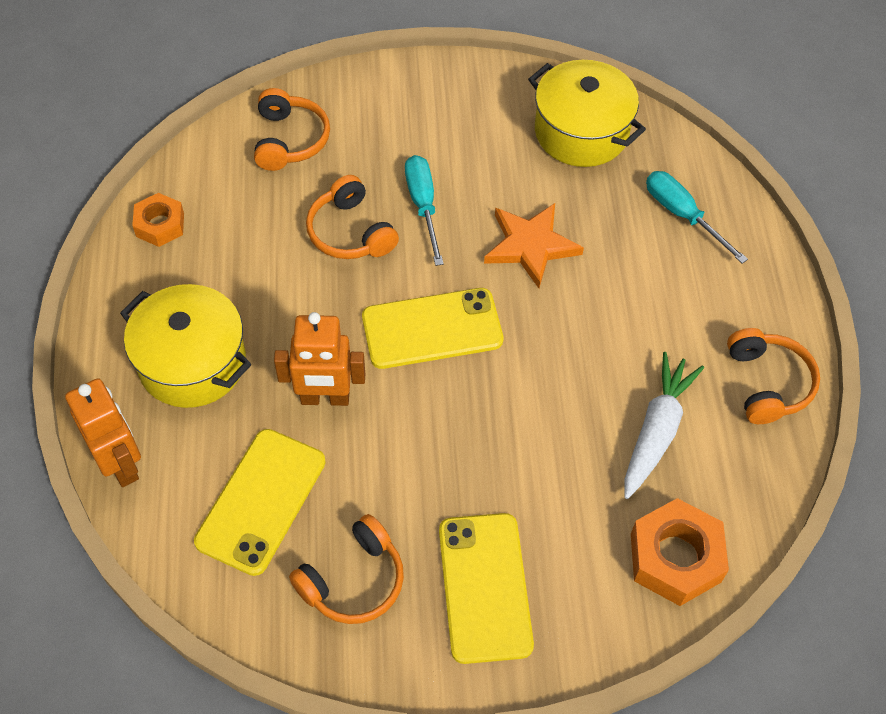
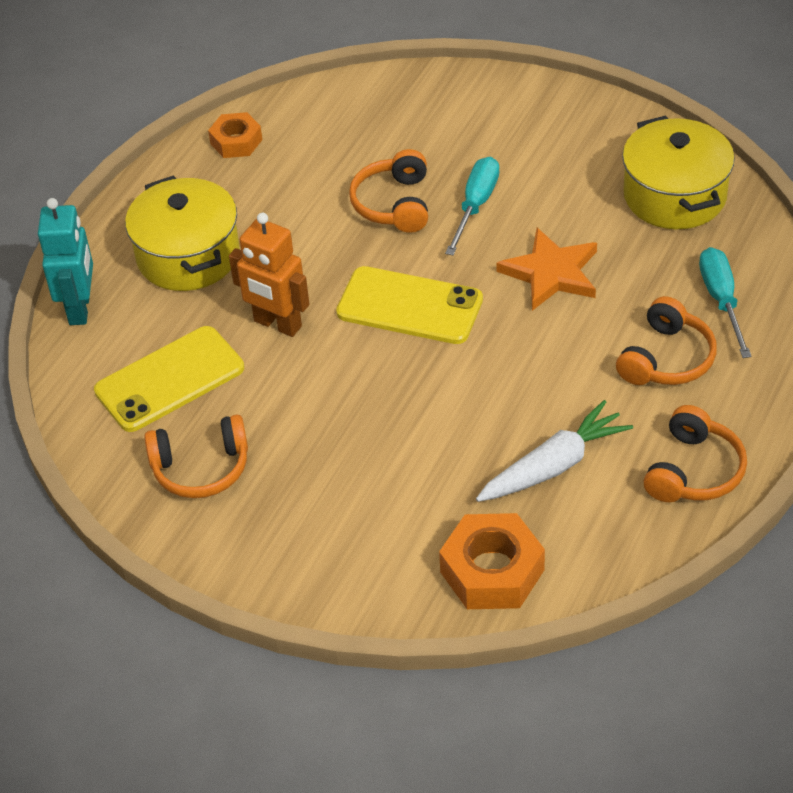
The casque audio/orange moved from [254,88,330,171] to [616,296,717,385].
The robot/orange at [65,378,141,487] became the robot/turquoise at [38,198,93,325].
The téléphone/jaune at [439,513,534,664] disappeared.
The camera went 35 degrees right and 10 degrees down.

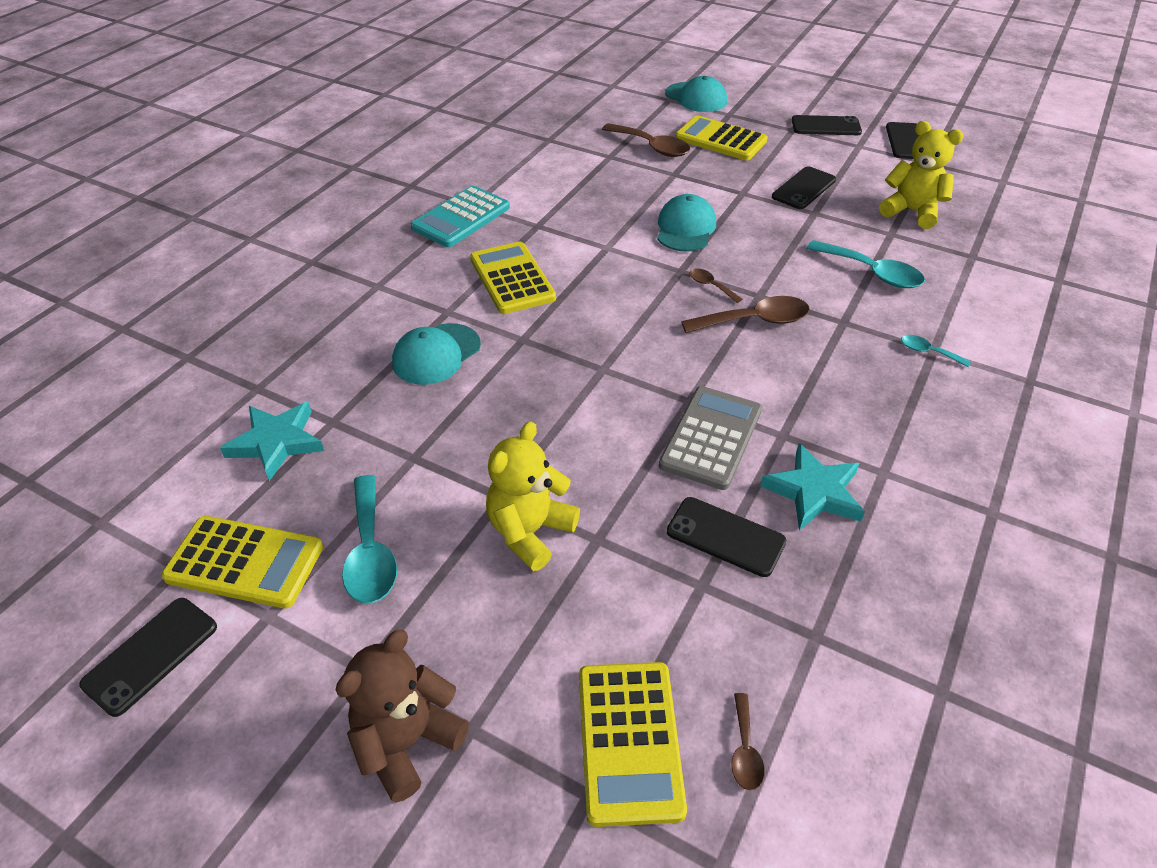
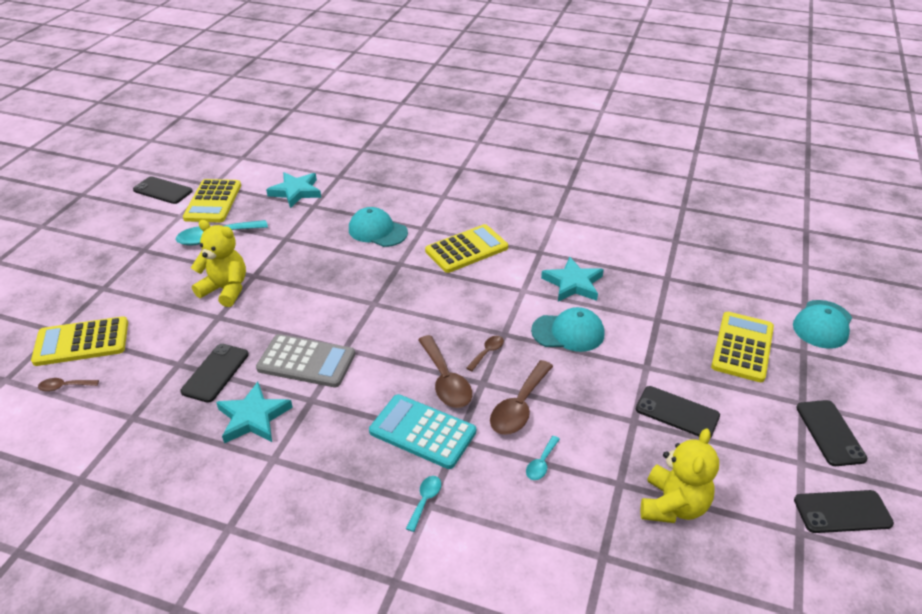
The cuillère/marron moved from [602,123,690,157] to [490,360,553,435].
The calculatrice/turquoise moved from [411,186,510,247] to [369,394,476,469].
The cuillère/turquoise at [806,240,925,288] changed to 0.52 times the size.
The ours en peluche/marron at [336,630,469,803] disappeared.
The étoile/turquoise at [541,257,604,302] appeared.
The camera went 80 degrees right and 5 degrees down.

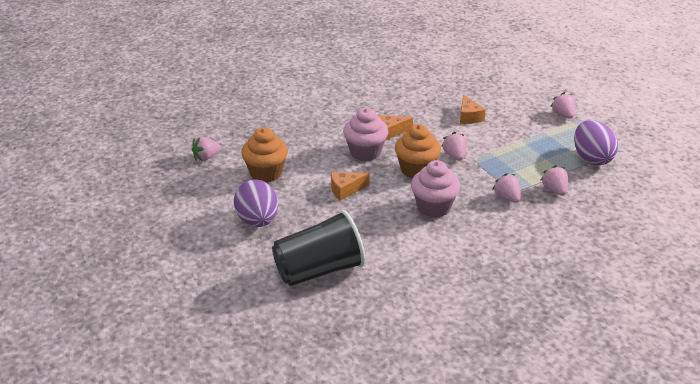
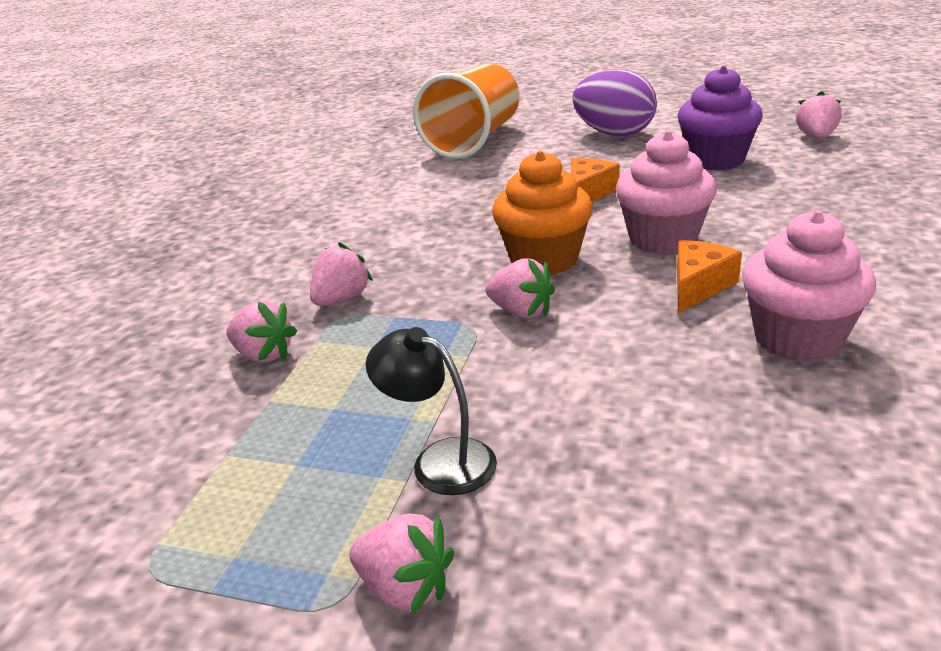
The fromage/orange at [460,94,486,124] disappeared.
The œuf/violet at [574,120,618,166] disappeared.
The muffin/orange at [241,127,288,182] became the muffin/violet at [677,66,763,171].
The muffin/rose moved from [411,160,460,218] to [742,210,876,363].
The fraise/rose at [492,173,521,203] turned 75 degrees counterclockwise.
The gobelet/noir at [272,210,365,286] became the gobelet/orange at [413,64,519,159].
The lampe/noir at [366,327,497,495] appeared.
The camera went 140 degrees right and 5 degrees down.

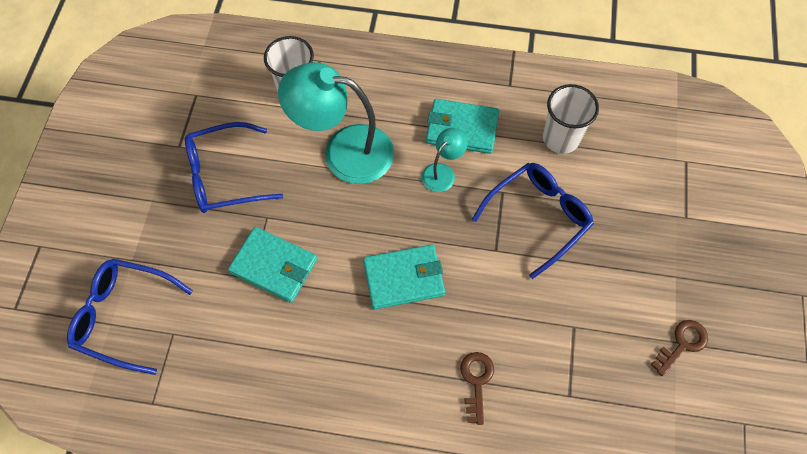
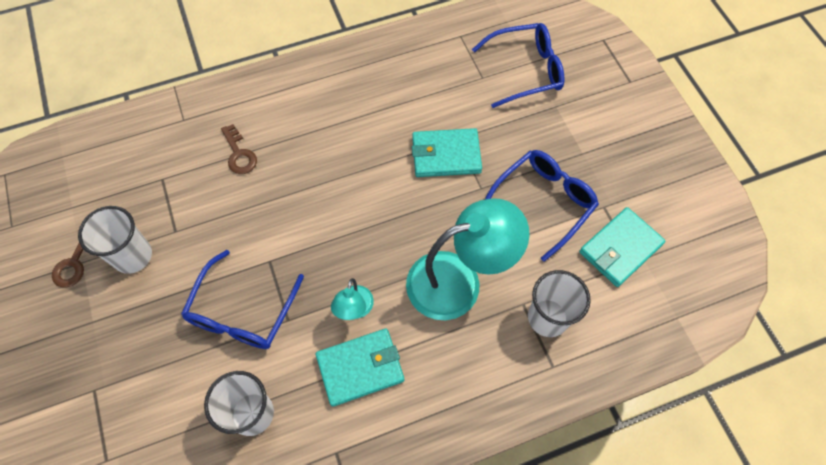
The portefeuille/turquoise moved from [363,244,445,309] to [579,207,666,287].
The gobelet/blanc at [78,206,152,274] appeared.
The camera went 150 degrees right and 0 degrees up.

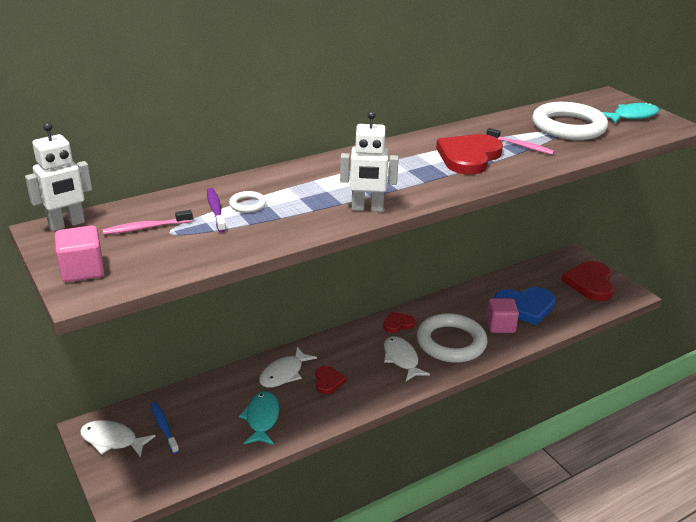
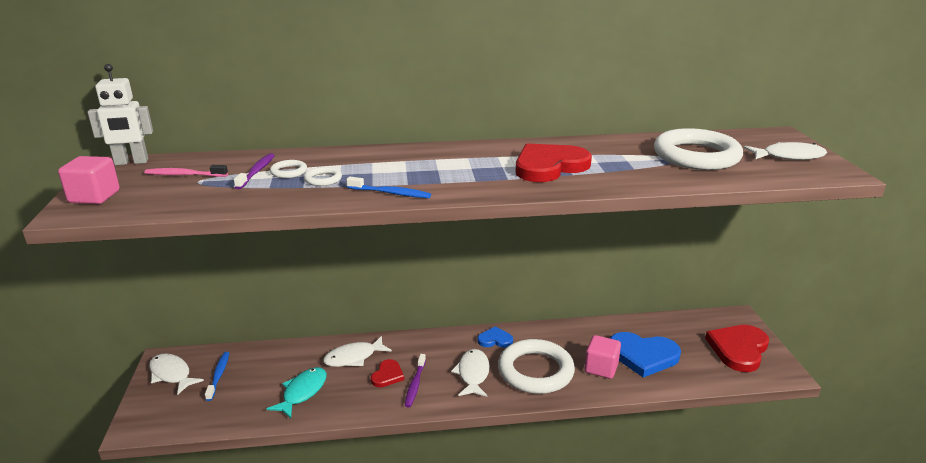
The poisson/turquoise at [602,102,659,123] became the poisson/blanc at [744,142,827,160].
The robot/blanc at [340,111,399,212] was replaced by the brosse à dents/bleu at [346,177,431,198].
The brosse à dents/rose at [486,128,555,155] disappeared.
The cœur/rouge at [383,312,416,333] became the cœur/bleu at [478,326,513,348].
The anneau/blanc at [304,167,342,186] appeared.
The brosse à dents/violet at [405,354,426,407] appeared.
The camera went 25 degrees right and 5 degrees down.

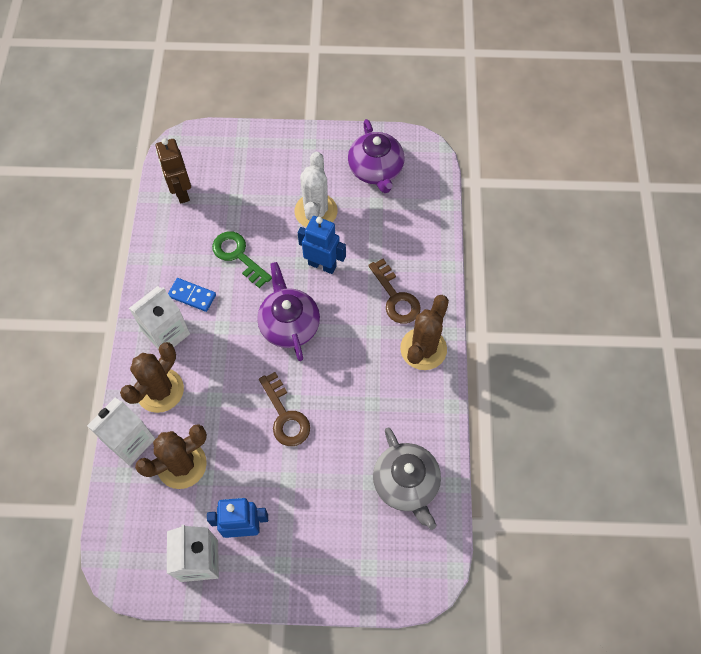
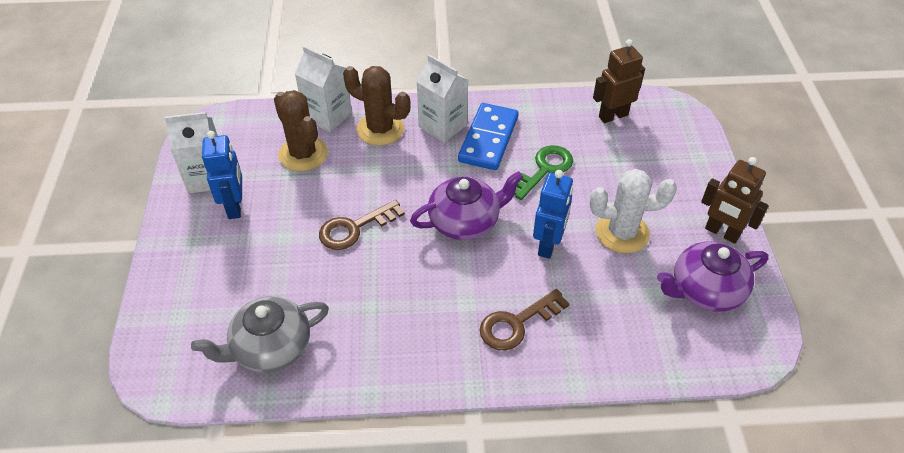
The domino/bleu at [168,278,216,312] changed to 1.74 times the size.
The cactus/marron at [400,295,449,370] disappeared.
The robot/marron at [701,157,769,244] appeared.
The camera went 85 degrees right and 15 degrees down.

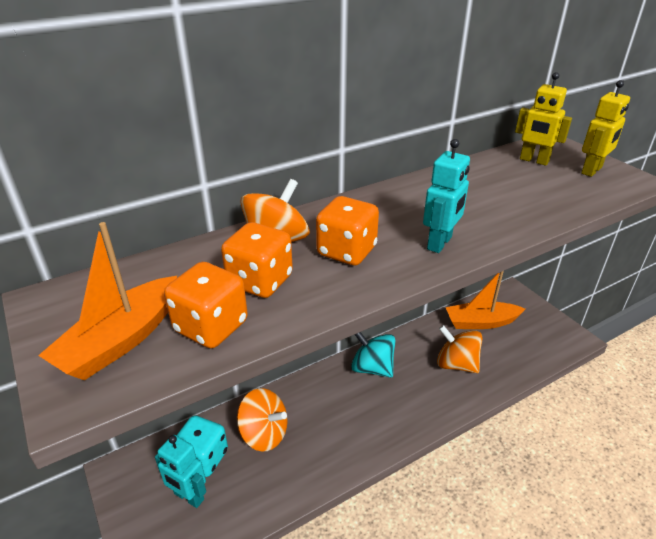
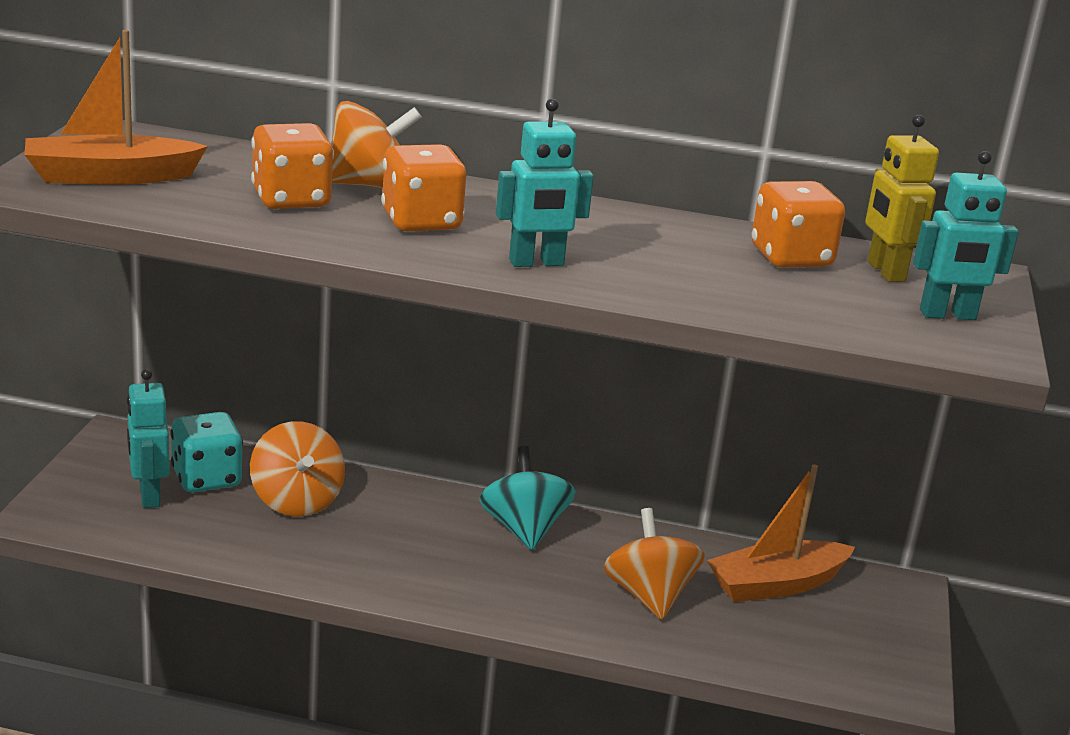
The robot/jaune at [581,80,630,177] became the robot/turquoise at [913,151,1019,320].
The dé/orange moved from [164,262,248,348] to [751,181,845,268].
The bateau/orange at [446,271,525,329] turned 60 degrees counterclockwise.
The camera went 40 degrees right and 10 degrees down.

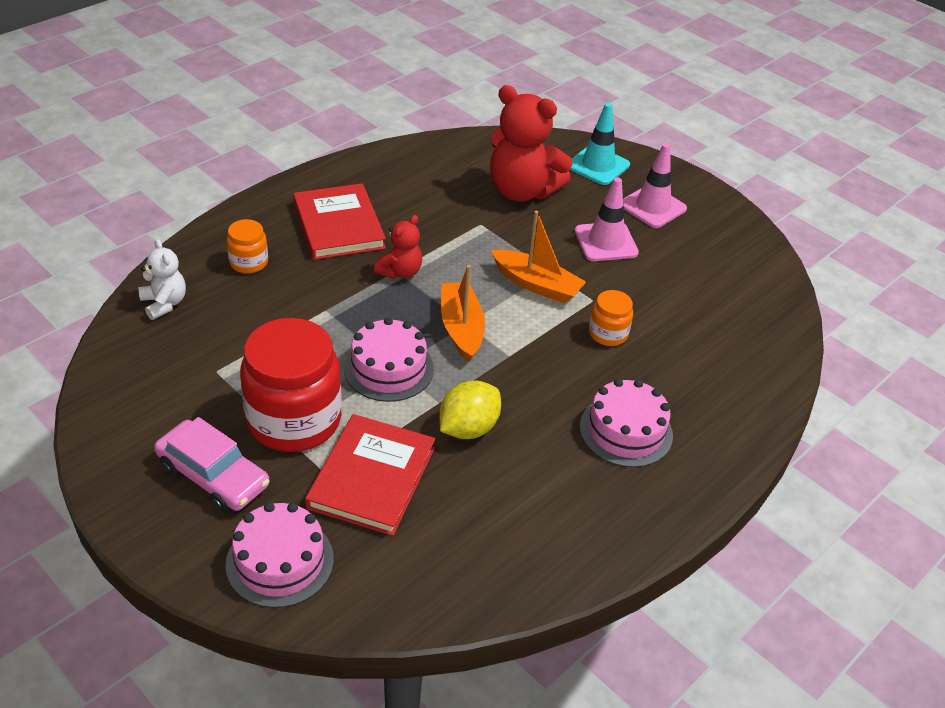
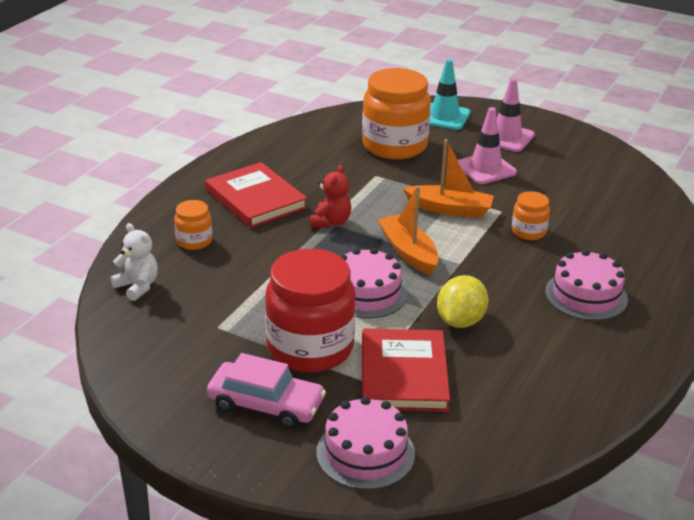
The ours en peluche/rouge at [490,85,573,201] was replaced by the bocal/orange at [362,68,431,159].
The camera went 15 degrees left and 10 degrees down.

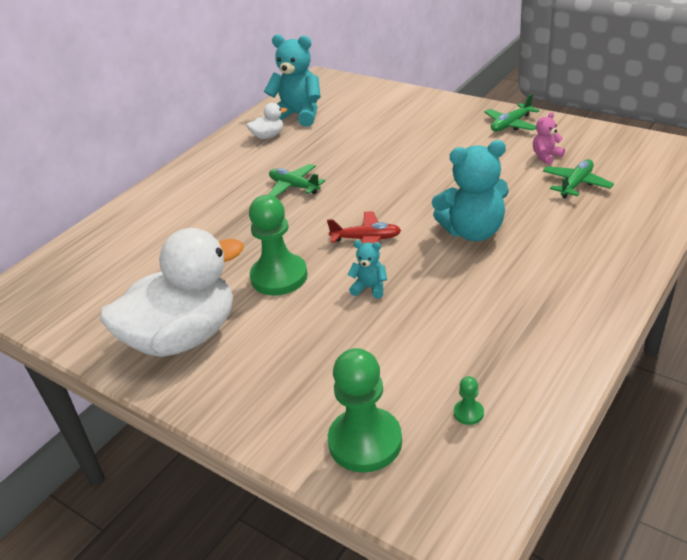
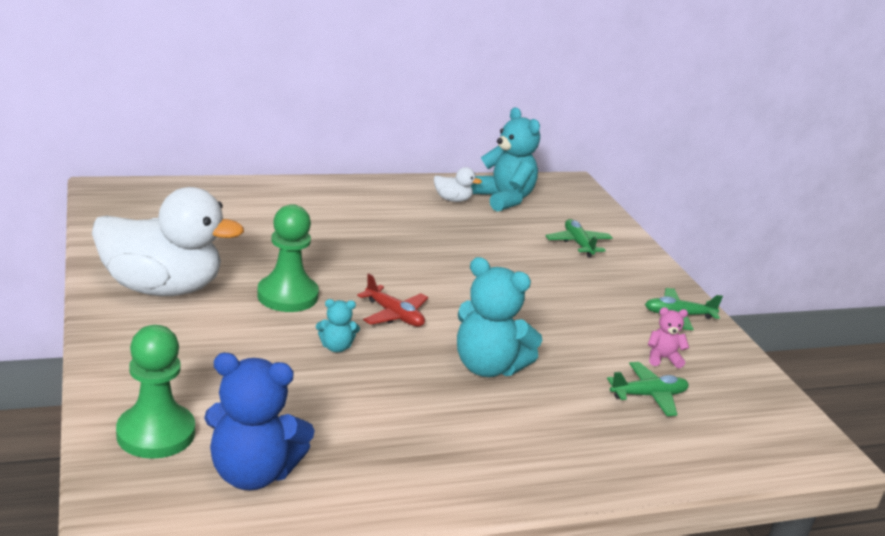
The avion/vert moved from [268,164,325,197] to [545,219,613,258].
The ours en peluche/turquoise at [348,241,387,299] turned 120 degrees clockwise.
The pion/vert at [454,376,484,425] was replaced by the ours en peluche/bleu at [204,352,315,490].
The camera went 30 degrees right and 10 degrees down.

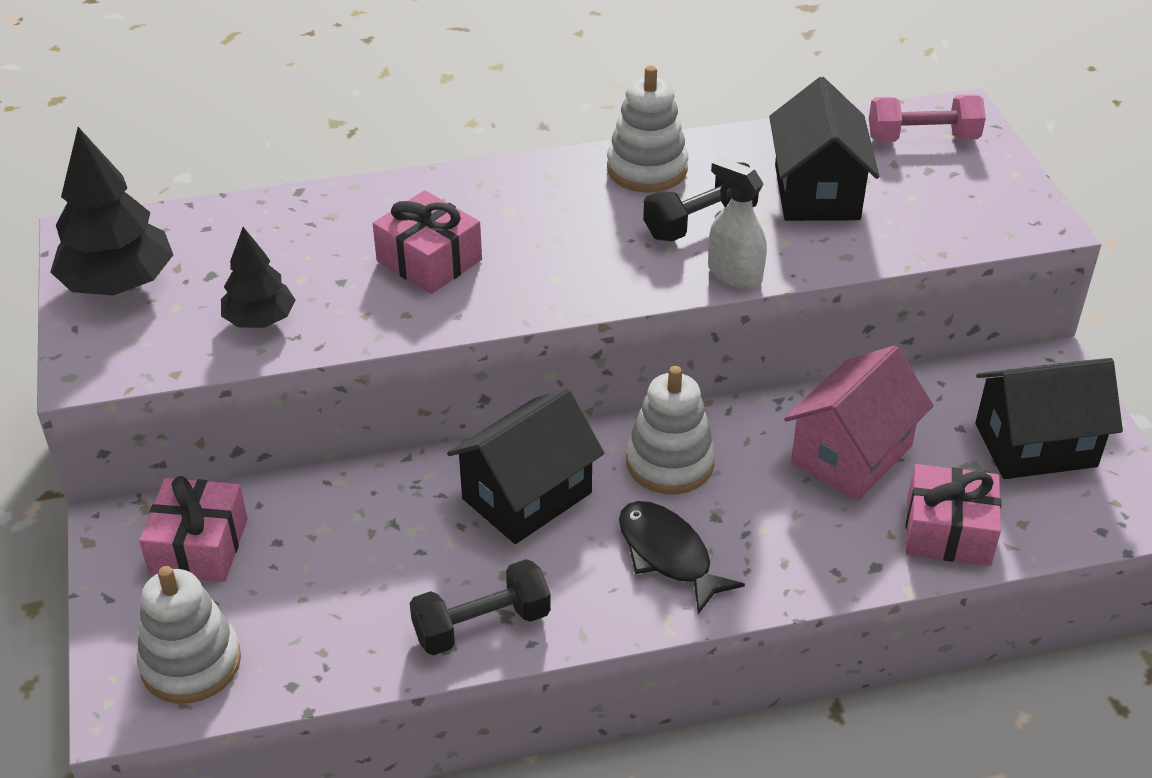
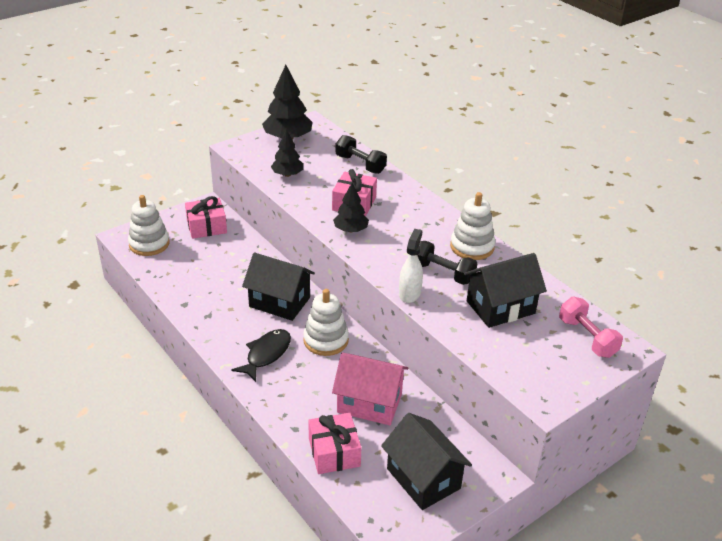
The haltère/noir moved from [410,559,551,655] to [336,135,387,174].
The arbre/noir at [333,183,369,232] appeared.
The camera went 65 degrees right and 5 degrees down.

